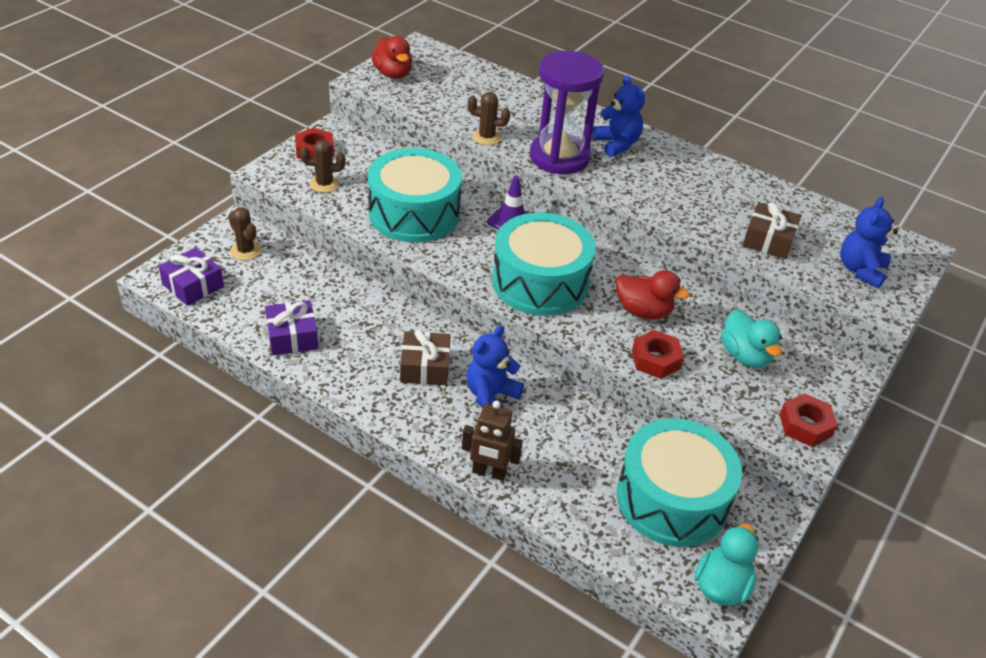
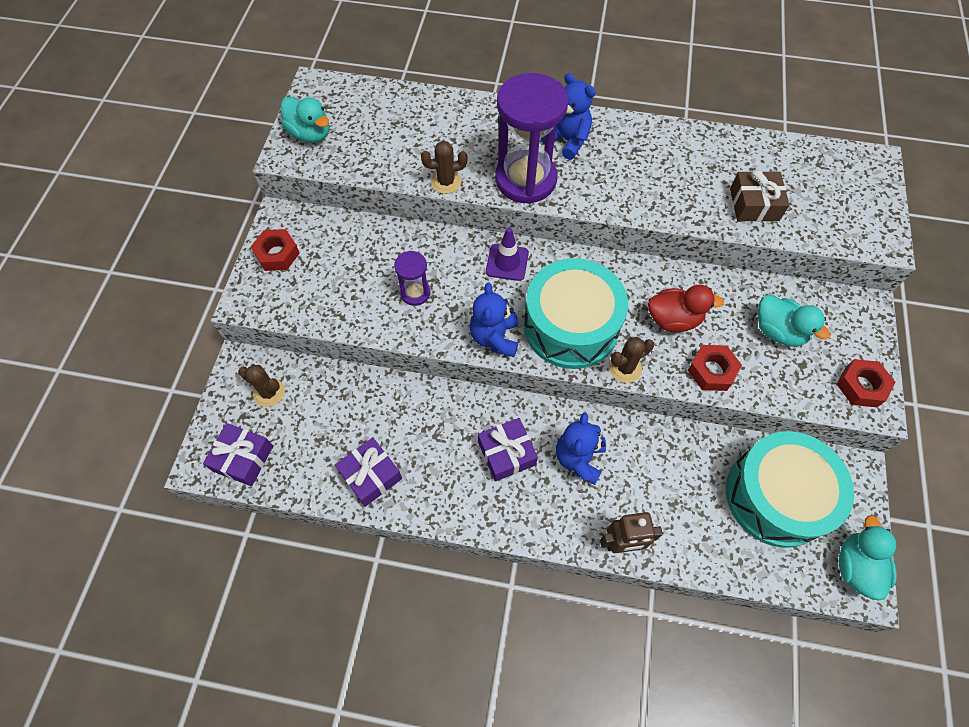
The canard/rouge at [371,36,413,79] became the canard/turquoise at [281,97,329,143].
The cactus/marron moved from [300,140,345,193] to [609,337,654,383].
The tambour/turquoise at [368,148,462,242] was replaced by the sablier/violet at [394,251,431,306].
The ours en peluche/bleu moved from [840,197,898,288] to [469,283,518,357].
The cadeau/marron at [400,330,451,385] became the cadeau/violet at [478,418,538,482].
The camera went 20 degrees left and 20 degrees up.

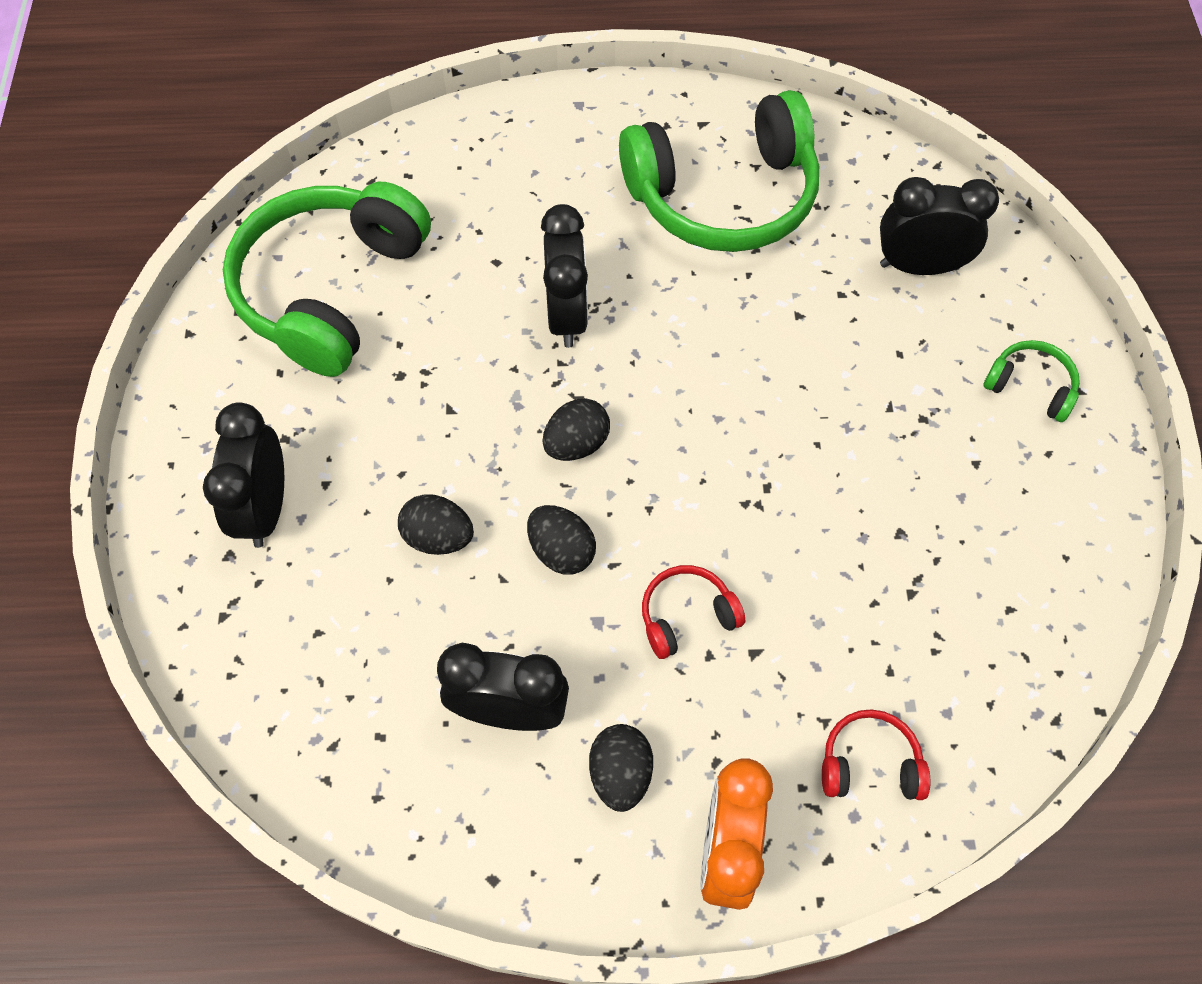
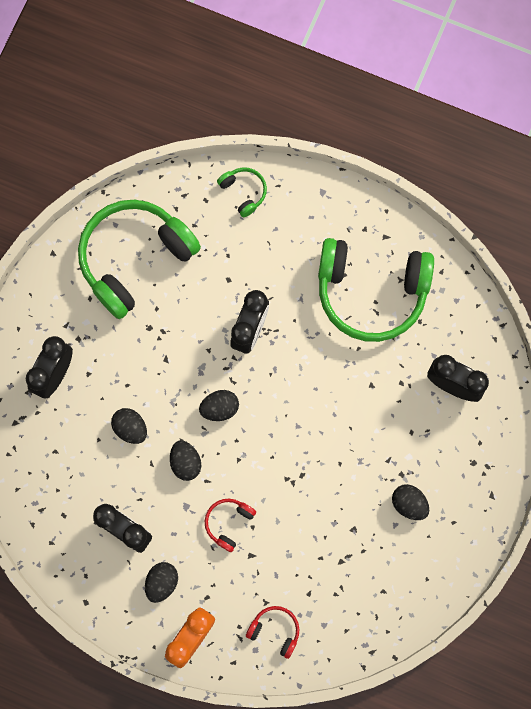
The casque audio/vert moved from [983,340,1080,422] to [217,167,267,217].
The casque audio/rouge at [642,565,746,659] turned 60 degrees counterclockwise.
The œuf/noir at [392,484,429,520] appeared.
The camera went 25 degrees right and 15 degrees up.

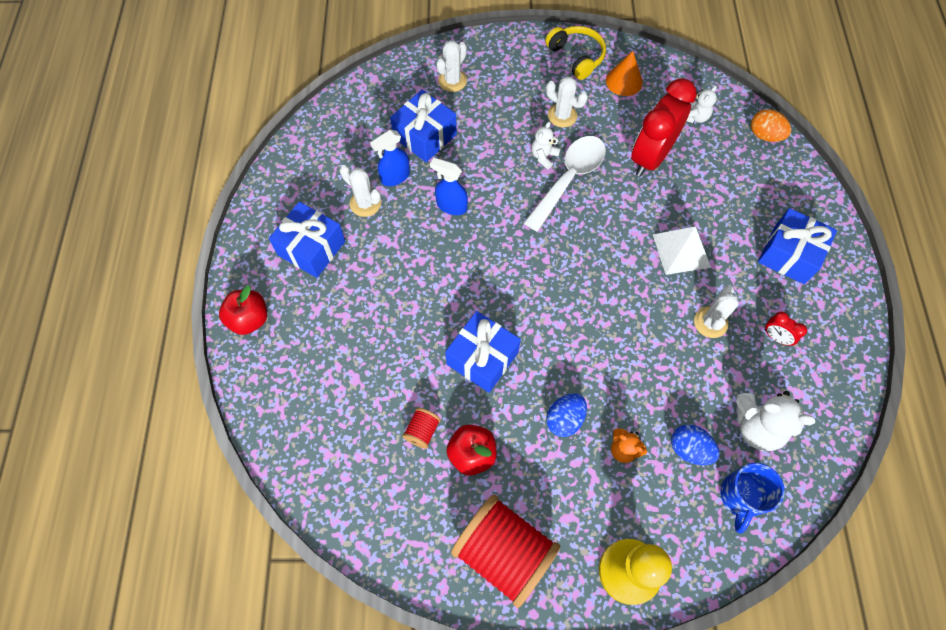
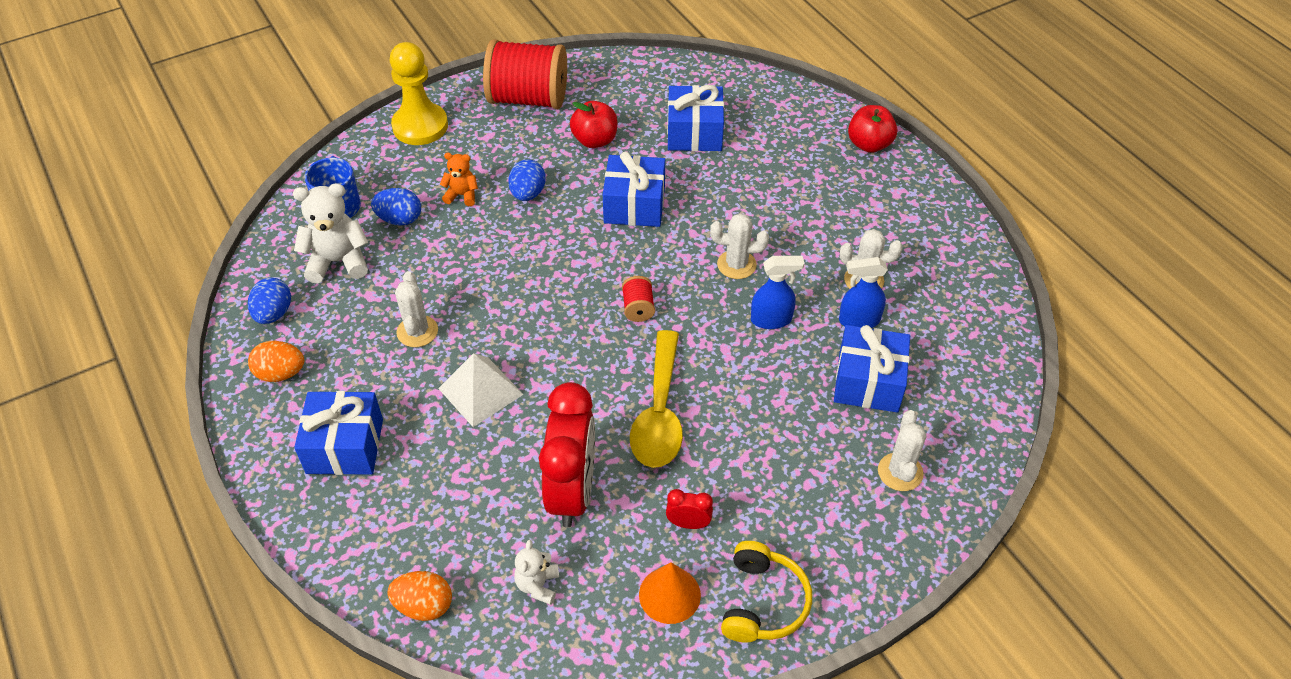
The casque audio/jaune at [545,26,606,80] turned 105 degrees counterclockwise.
The cactus/blanc moved from [546,76,588,127] to [710,213,769,279].
The ours en peluche/blanc at [532,122,561,170] disappeared.
The vaporisateur/bleu at [370,130,410,186] turned 120 degrees counterclockwise.
The cuillère/blanc at [524,136,606,232] became the cuillère/jaune at [630,330,683,468].
The cadeau/bleu moved from [269,202,345,278] to [667,85,724,151].
The réveil/rouge moved from [764,312,807,346] to [666,489,713,529].
The bobine/rouge moved from [402,407,441,449] to [622,276,655,322].
The œuf/bleu at [248,278,291,324] appeared.
The œuf/orange at [248,341,304,382] appeared.
The camera went 150 degrees right and 15 degrees down.

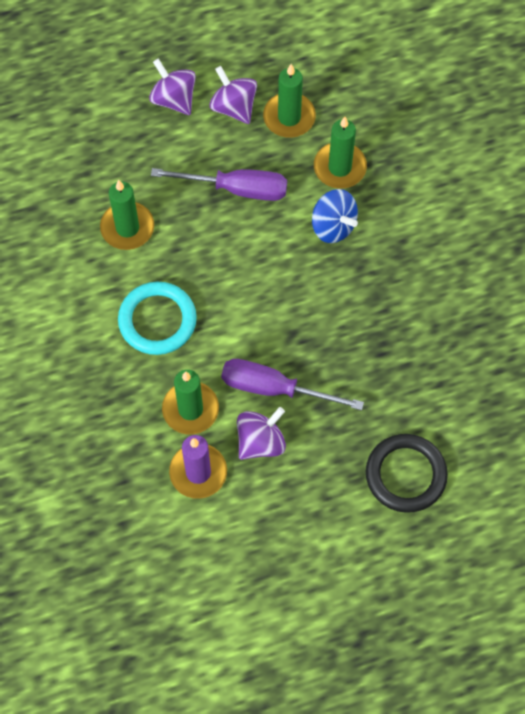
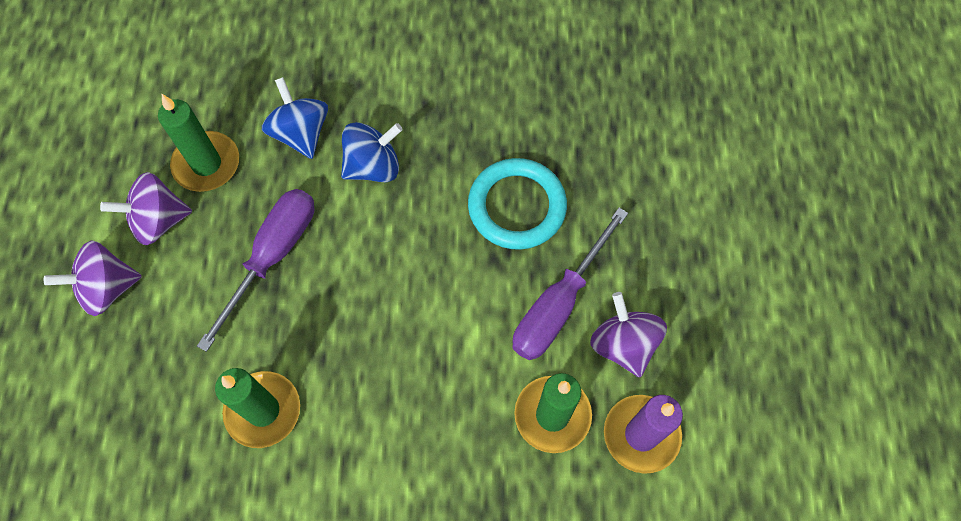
The bougie/vert at [314,117,367,189] was replaced by the toupie/bleu at [262,77,328,159].
The anneau/turquoise moved from [118,282,197,355] to [468,158,567,250].
The anneau/noir at [366,434,448,513] disappeared.
The camera went 70 degrees left and 0 degrees up.

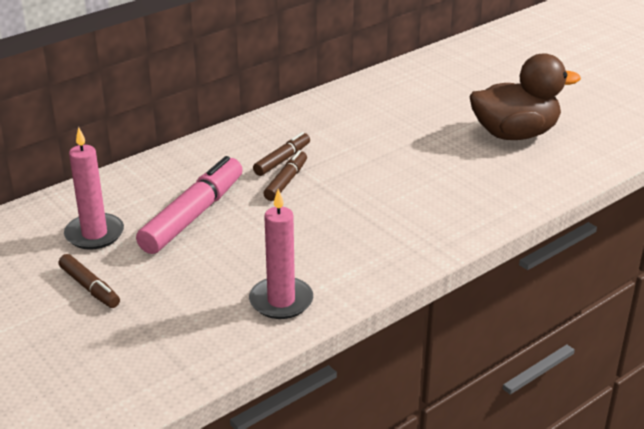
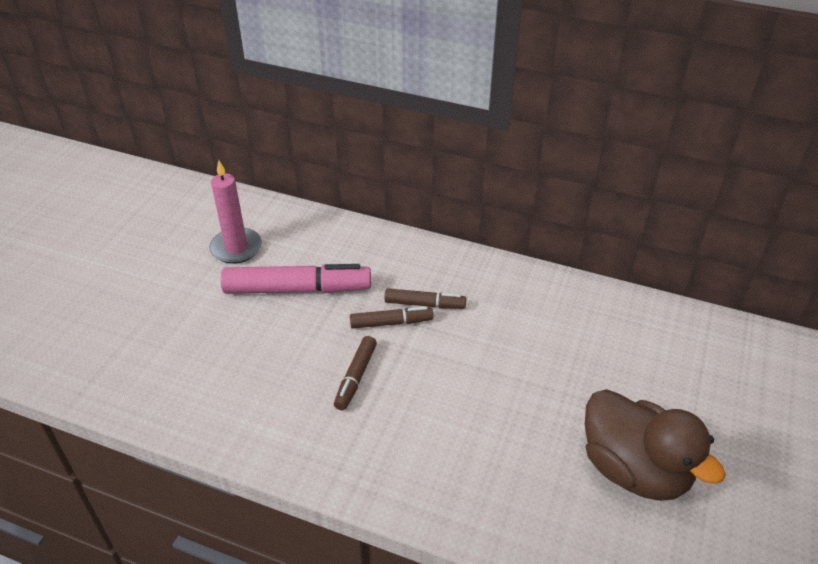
The bougie/rose at [249,189,313,319] disappeared.
The feutre/marron moved from [58,254,120,308] to [334,336,377,410].
The camera went 60 degrees right and 10 degrees up.

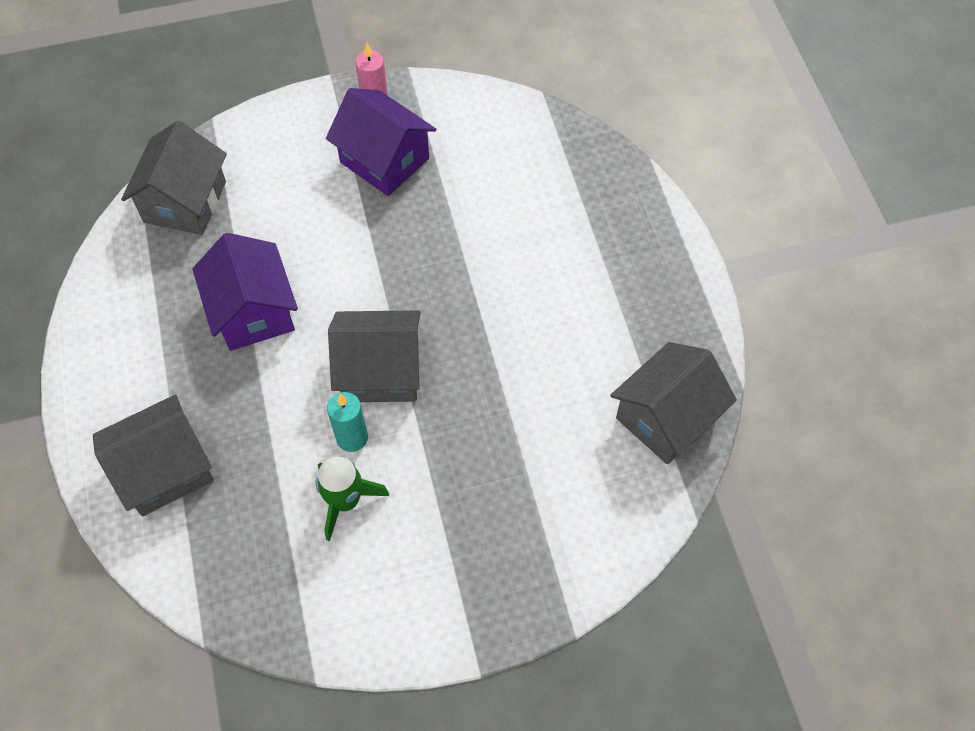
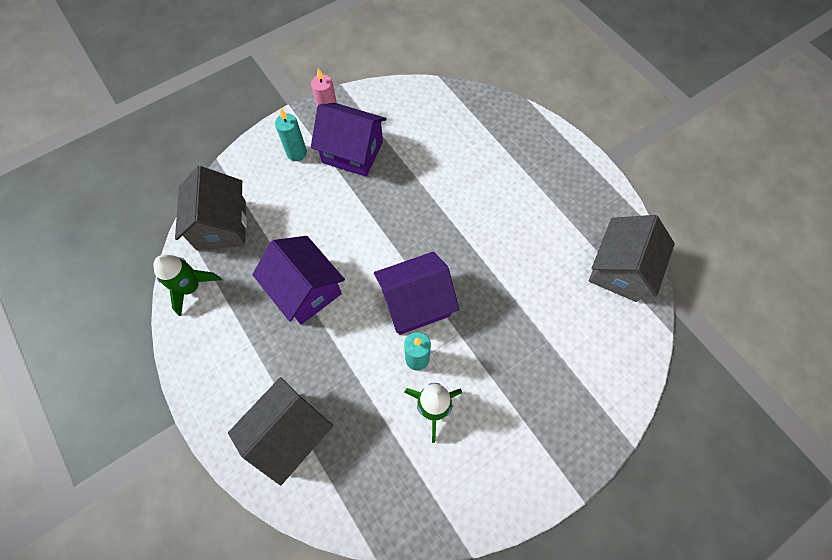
The maison/gris at [328,310,421,402] became the maison/violet at [374,252,459,335].
The bougie/turquoise at [275,109,307,161] appeared.
The fusée/vert at [153,255,222,316] appeared.
The camera went 20 degrees left and 5 degrees up.

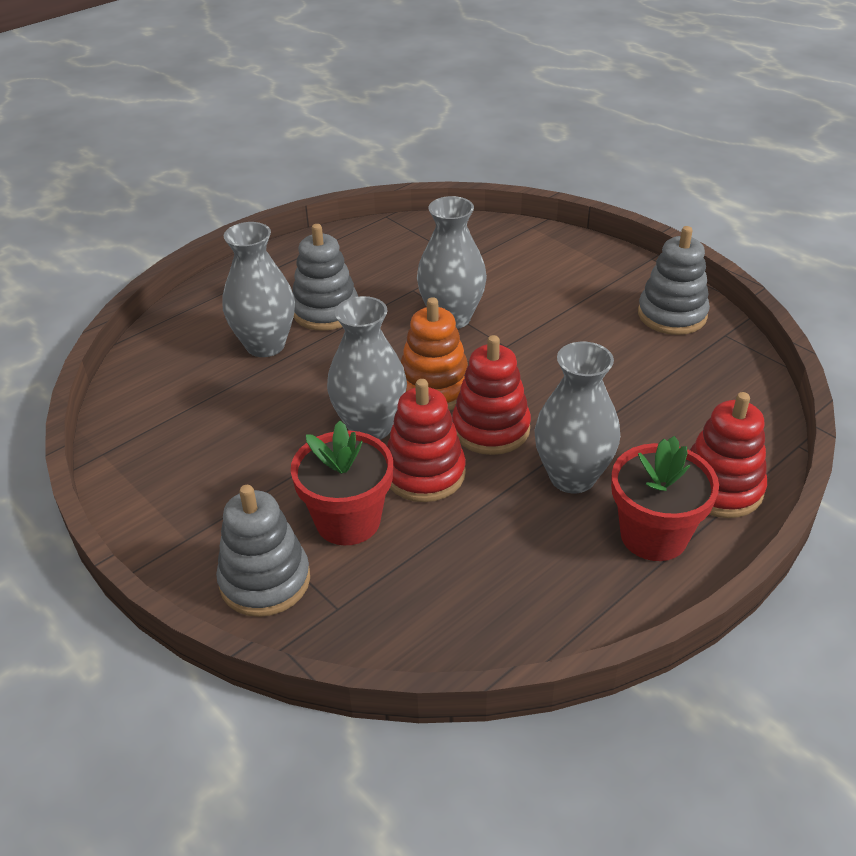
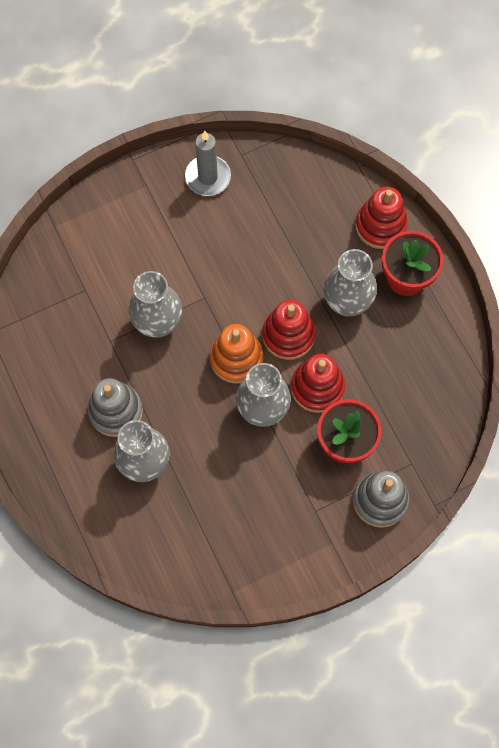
The jouet à empiler/gris at [638,226,710,335] was replaced by the bougie/gris at [185,131,231,196].
The camera went 75 degrees left and 30 degrees up.

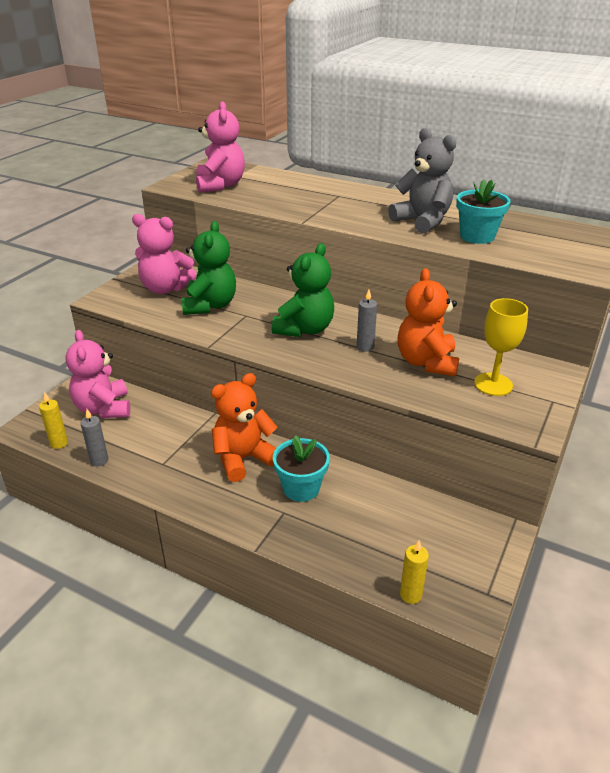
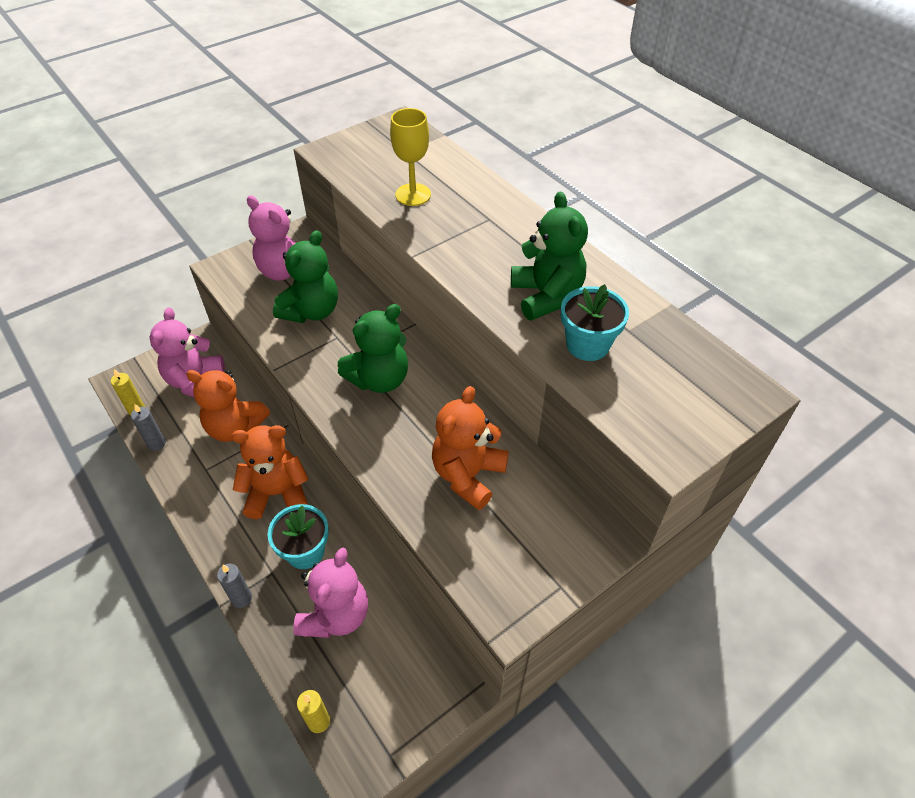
The ours en peluche/rose moved from [196,101,245,193] to [293,547,368,638].
The ours en peluche/gris at [388,128,456,234] became the ours en peluche/vert at [511,191,588,321].
The bougie/gris moved from [357,290,377,352] to [217,564,252,608].
The verre à pied/jaune moved from [474,298,528,396] to [390,108,431,206].
The ours en peluche/orange at [186,370,270,442] appeared.
The camera went 25 degrees right and 15 degrees up.

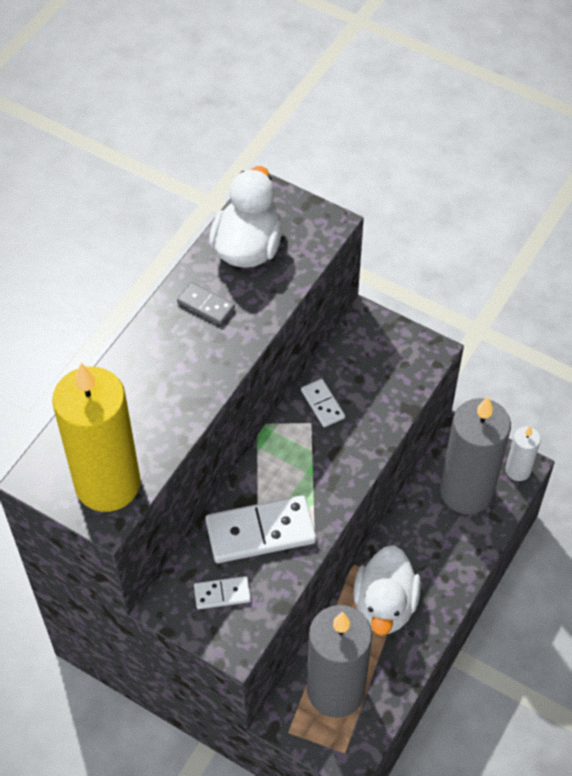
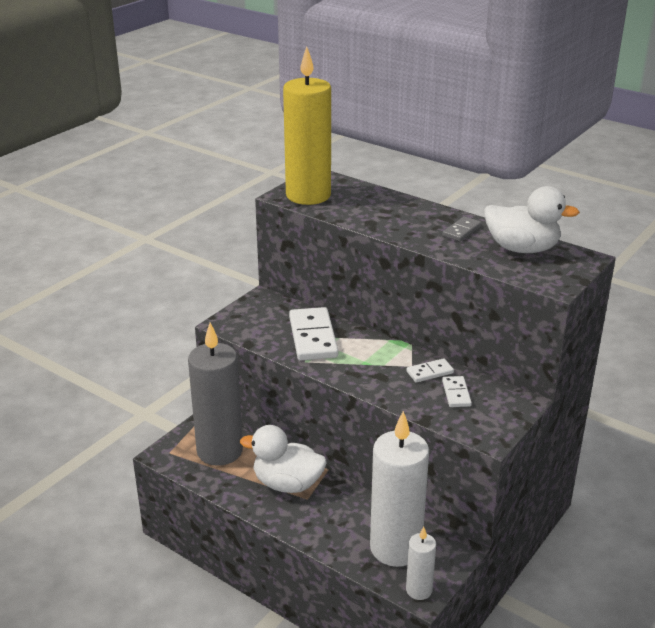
The bougie/gris at [440,397,511,514] became the bougie/blanc at [370,411,429,567].
The domino/blanc moved from [194,576,251,609] to [442,376,472,407].
The camera went 95 degrees right and 25 degrees down.

